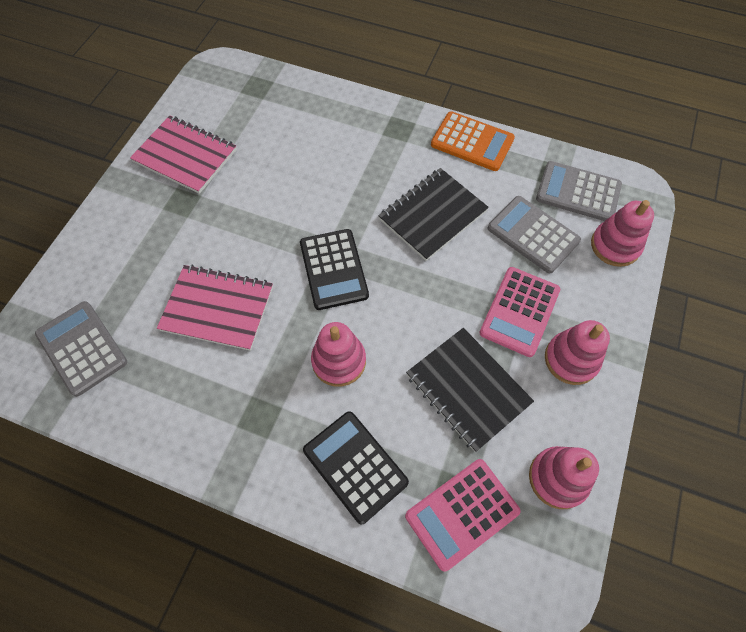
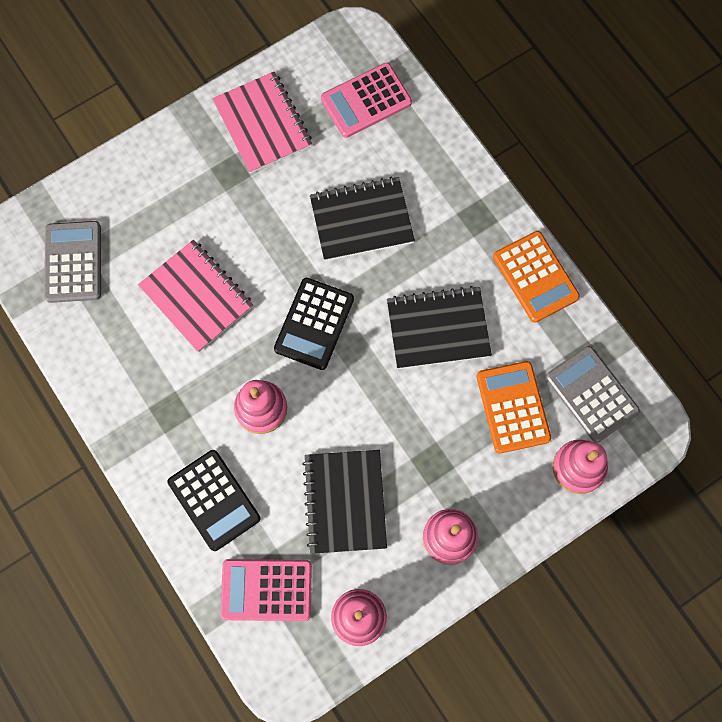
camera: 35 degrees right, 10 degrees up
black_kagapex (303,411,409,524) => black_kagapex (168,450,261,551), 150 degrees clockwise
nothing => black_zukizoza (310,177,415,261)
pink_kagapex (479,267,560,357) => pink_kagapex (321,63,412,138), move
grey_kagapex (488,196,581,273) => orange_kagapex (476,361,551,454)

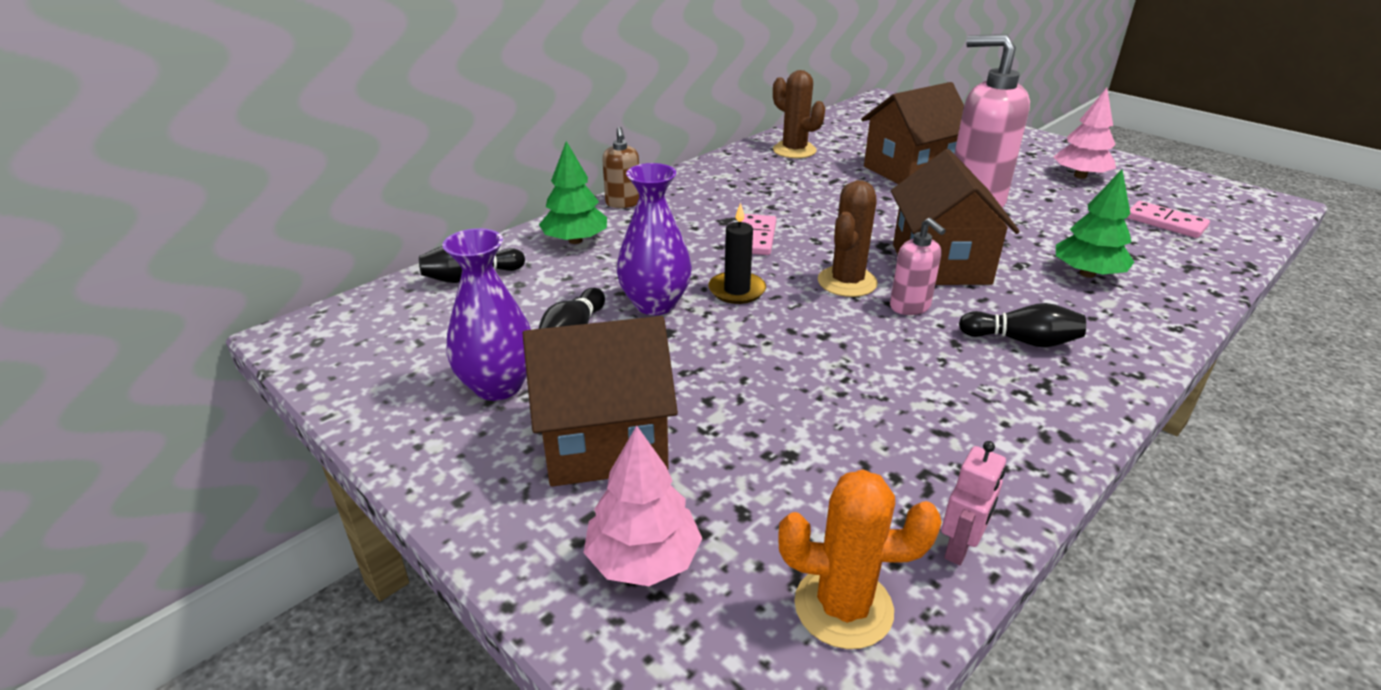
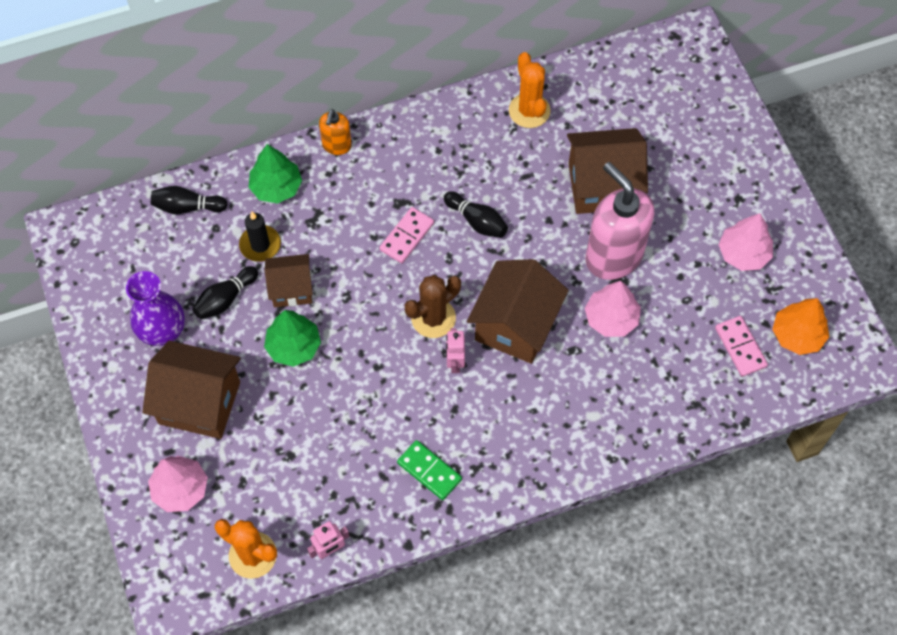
camera: 25 degrees right, 30 degrees up
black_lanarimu (708,203,766,304) => black_lanarimu (239,212,281,262), move
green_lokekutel (1056,169,1134,278) => green_lokekutel (264,310,321,367), move
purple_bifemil (617,163,692,315) => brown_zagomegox (265,254,313,307)
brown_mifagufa (602,127,639,208) => orange_mifagufa (319,109,352,155)
nothing => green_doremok (397,440,462,500)
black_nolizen (959,303,1086,348) => black_nolizen (444,191,508,238), move
pink_mifagufa (890,218,946,315) => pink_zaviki (446,328,465,373)
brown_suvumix (773,70,825,158) => orange_suvumix (509,52,551,128)
nothing => pink_lokekutel (585,281,641,337)
nothing => orange_lokekutel (772,298,829,355)

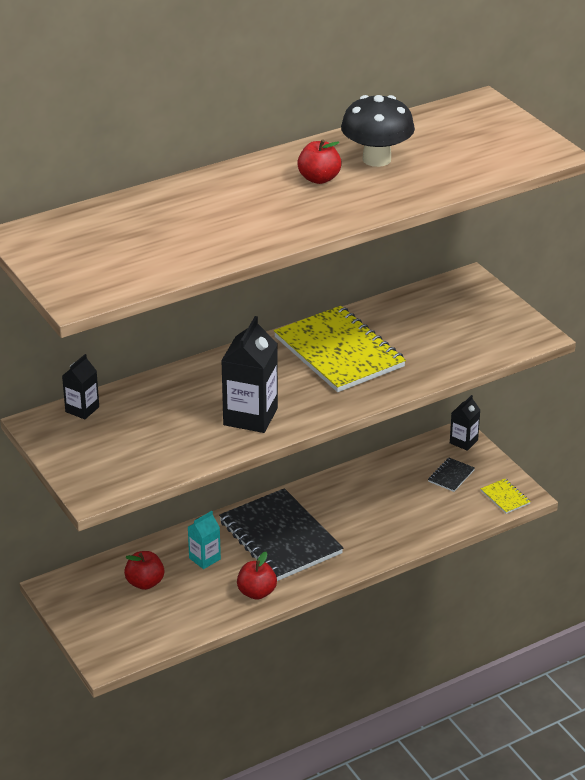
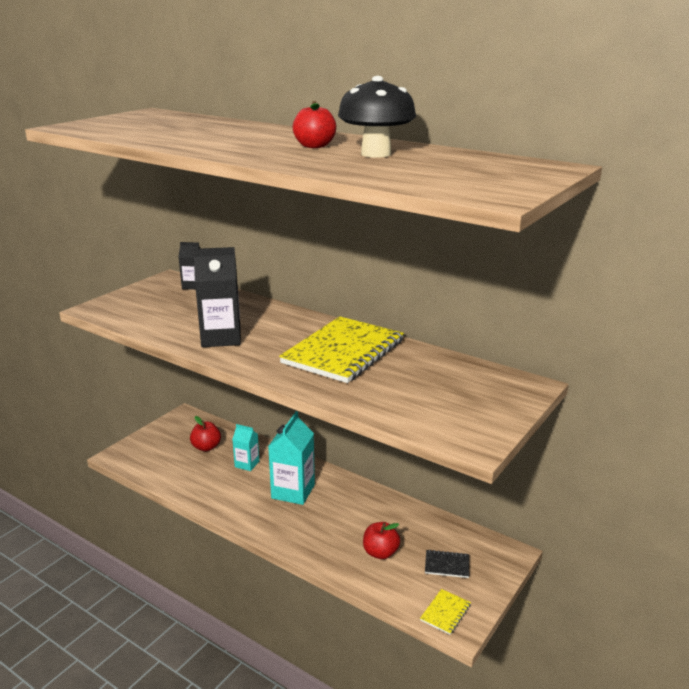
camera: 65 degrees right, 10 degrees down
black_zukizoza (219,488,343,581) => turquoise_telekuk (268,411,315,505)
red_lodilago (237,552,277,600) => red_lodilago (363,522,400,559), move
black_telekuk (450,395,480,451) => nothing

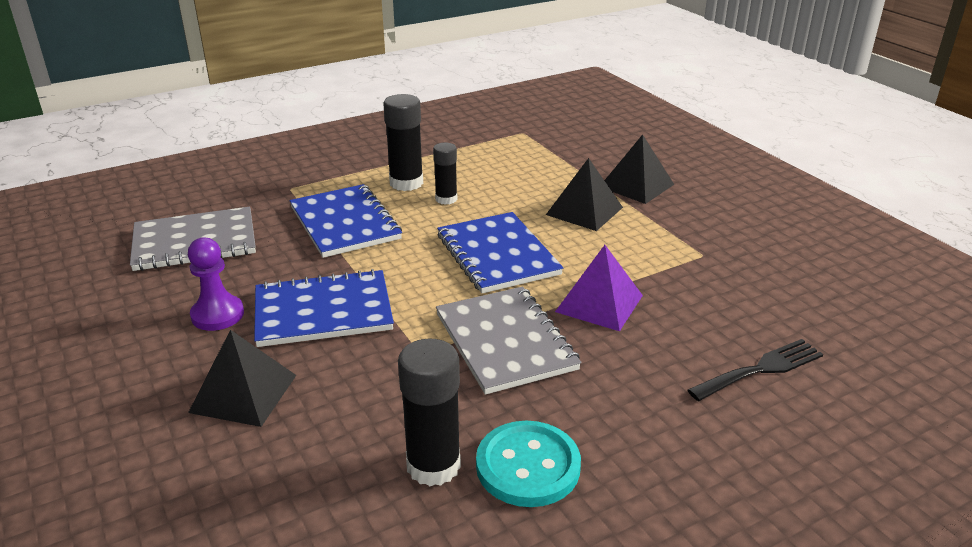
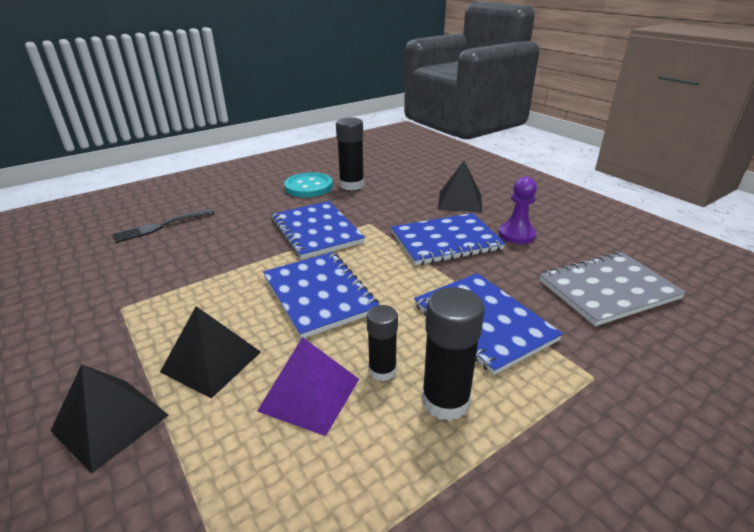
camera: 175 degrees right, 0 degrees up
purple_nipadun (555,245,643,331) => purple_nipadun (257,337,359,436), move
grey_zukizoza (436,286,581,395) => blue_zukizoza (271,201,365,259)

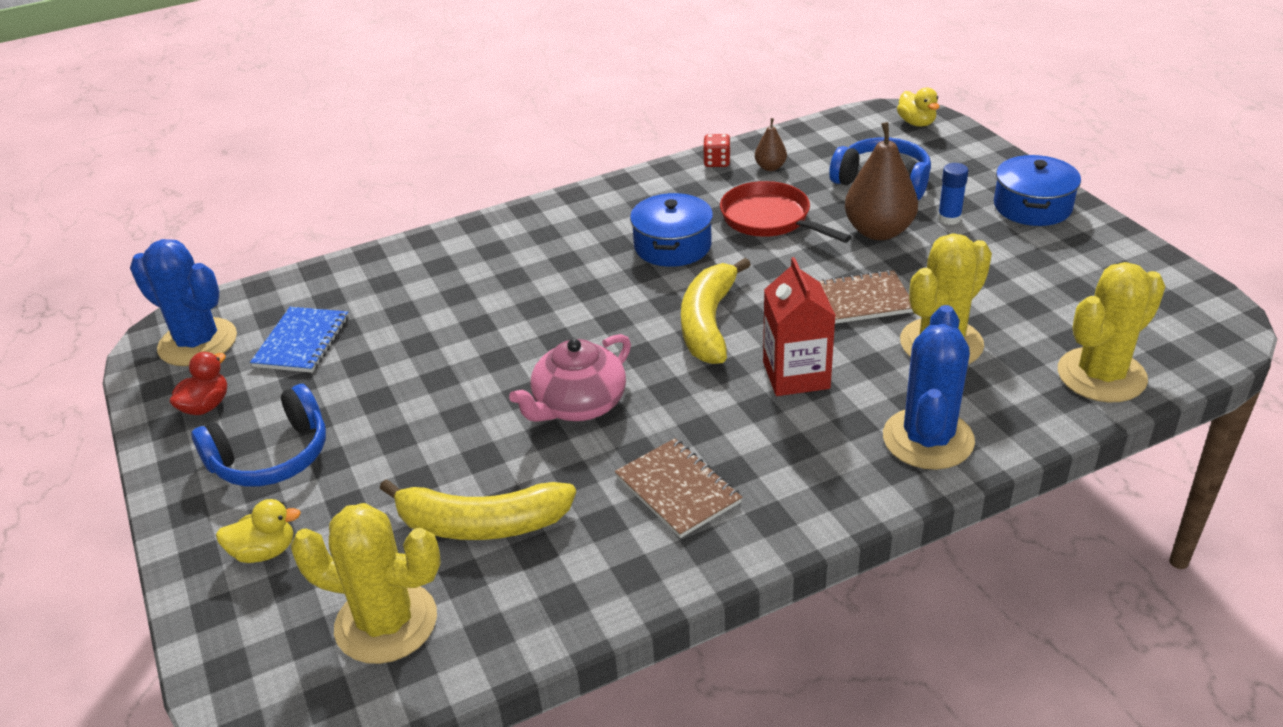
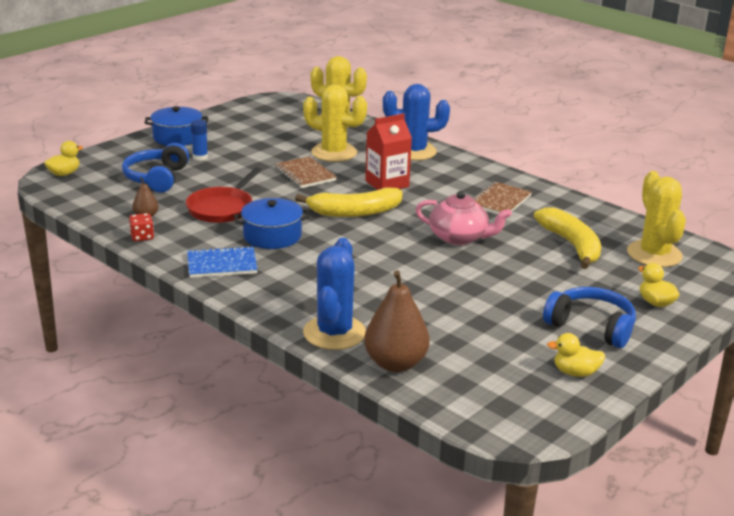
camera: 115 degrees left, 10 degrees down
blue_zukizoza (250,307,349,373) => blue_zukizoza (187,246,258,278), move
blue_suvumix (130,239,237,366) => blue_suvumix (303,238,366,350), move
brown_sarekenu (845,122,918,240) => brown_sarekenu (364,270,430,372), move
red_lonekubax (170,352,227,415) => yellow_lonekubax (547,333,605,377)

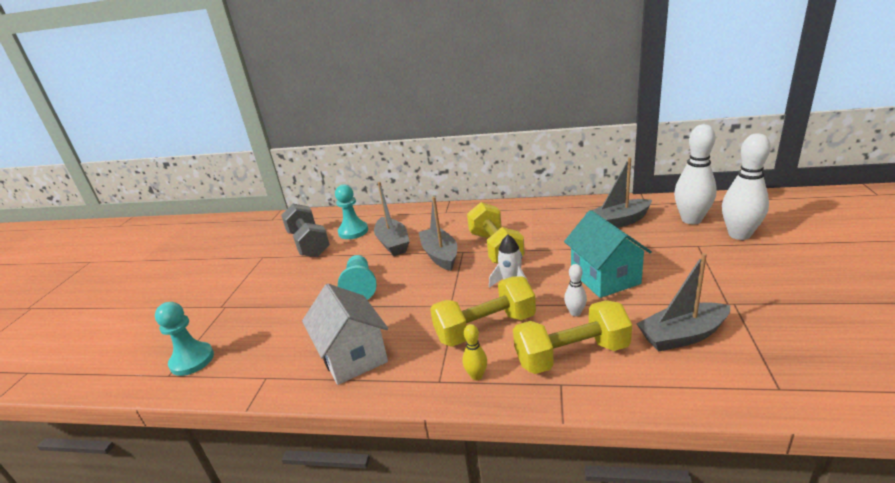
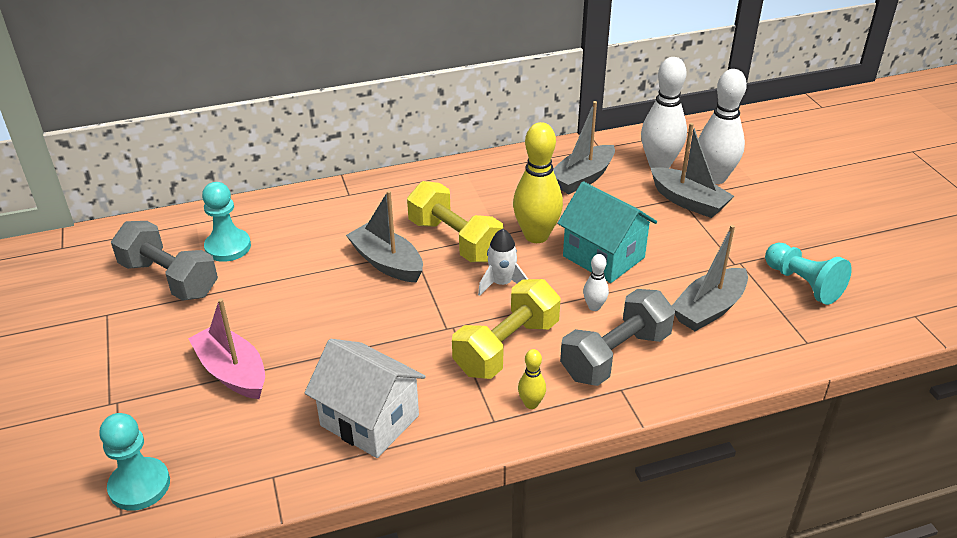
camera: 30 degrees left, 10 degrees up
nothing => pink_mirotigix (188,298,265,399)
nothing => yellow_nolizen (513,122,563,243)
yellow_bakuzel (513,300,632,374) => grey_bakuzel (560,289,675,386)
grey_mirotigix (374,182,410,256) => grey_mirotigix (651,123,734,218), move
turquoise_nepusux (338,255,376,300) => turquoise_nepusux (765,243,852,305), move

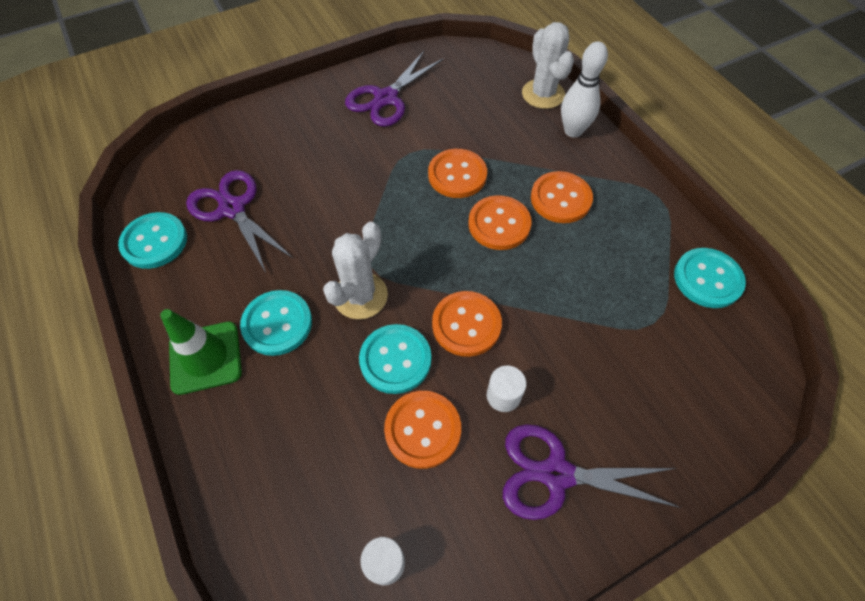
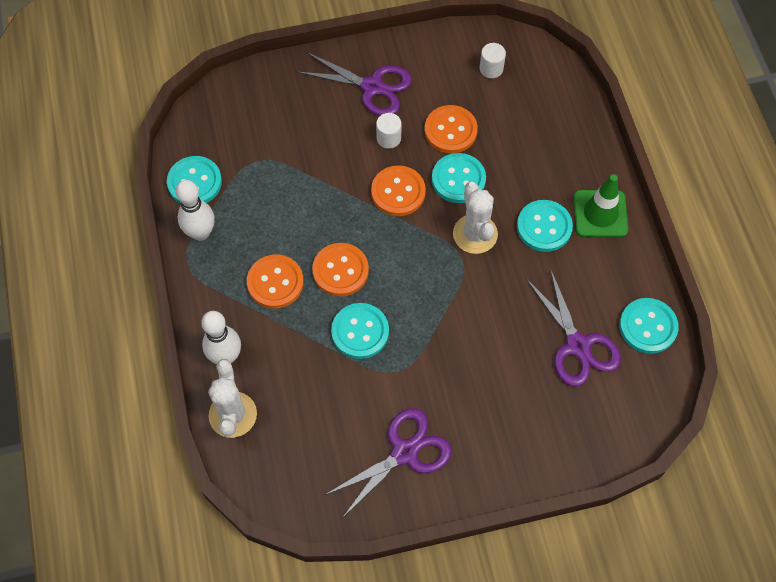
camera: 165 degrees left, 5 degrees up
nothing => white_nolizen (176,180,215,241)
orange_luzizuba (428,149,487,198) => turquoise_luzizuba (331,303,389,359)
white_suvumix (323,222,388,319) => white_suvumix (453,182,498,254), 60 degrees counterclockwise

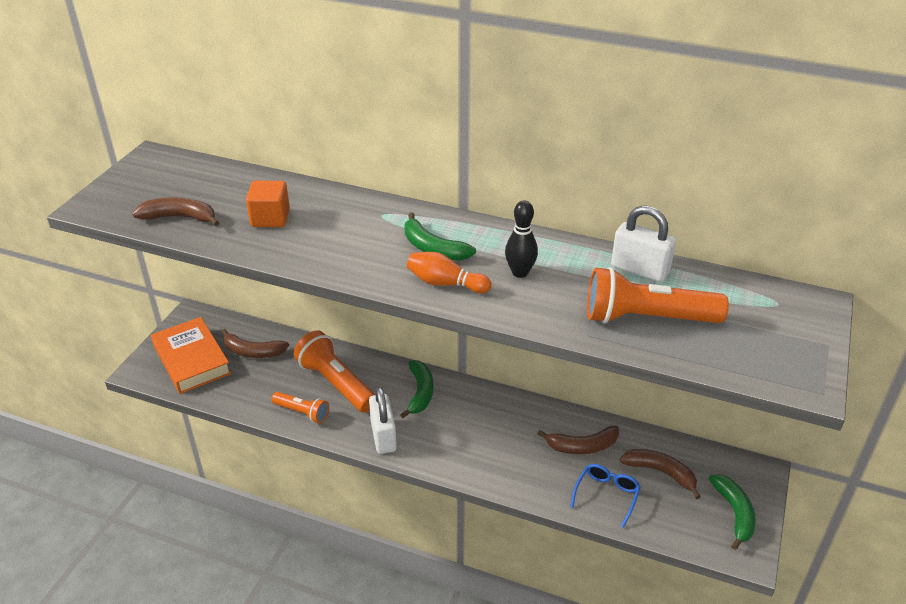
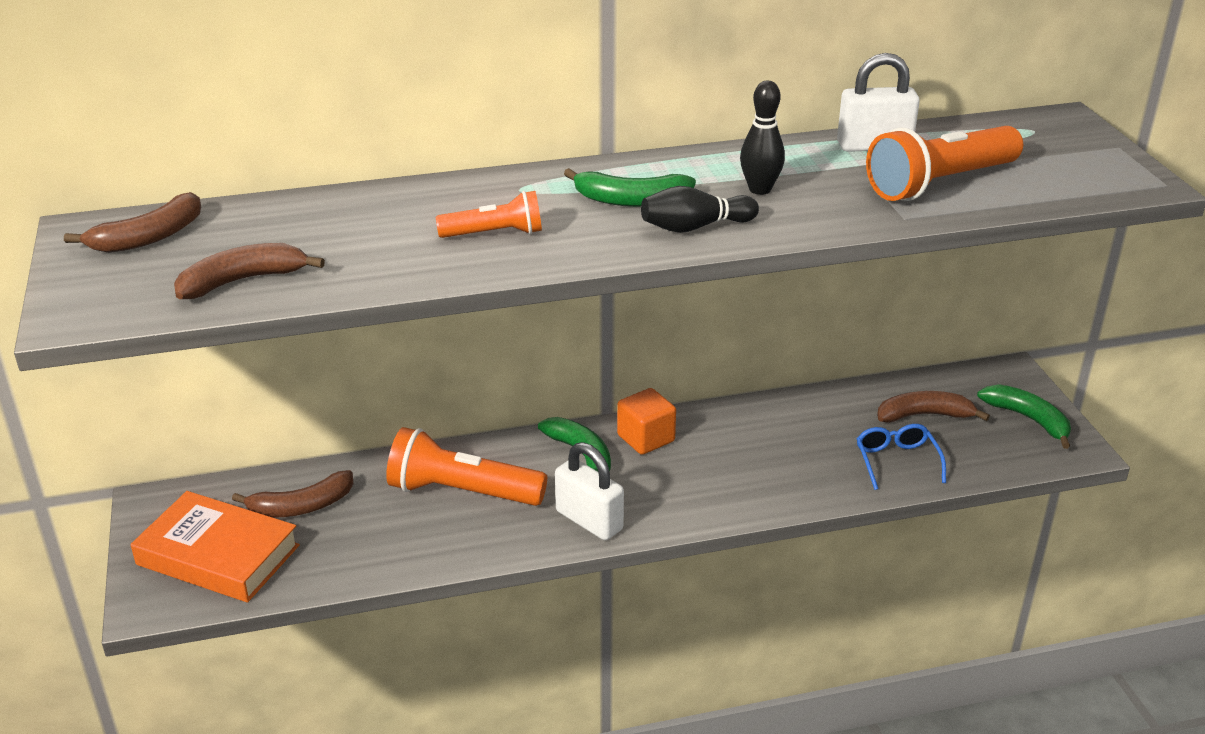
camera: 35 degrees left, 5 degrees down
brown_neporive (537,425,619,454) => brown_neporive (64,192,201,253), move
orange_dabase (271,392,329,424) => orange_dabase (436,191,542,238), move
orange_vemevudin (246,181,290,227) => orange_vemevudin (617,388,676,455), move
orange_nolizen (407,252,491,293) => black_nolizen (641,186,759,233)

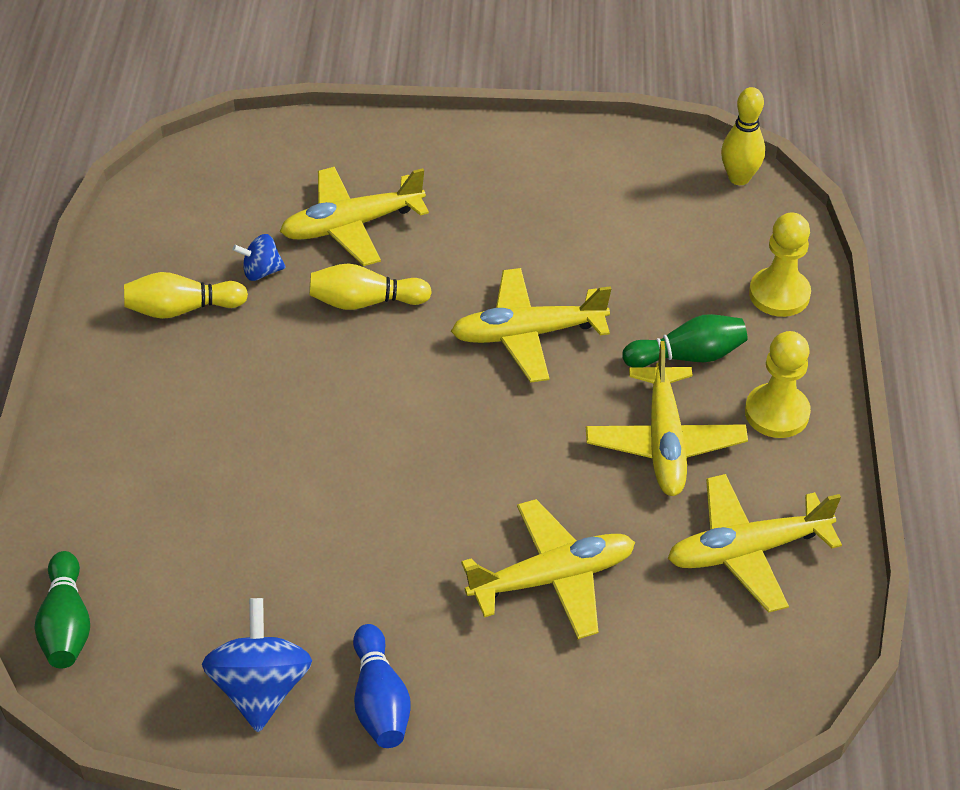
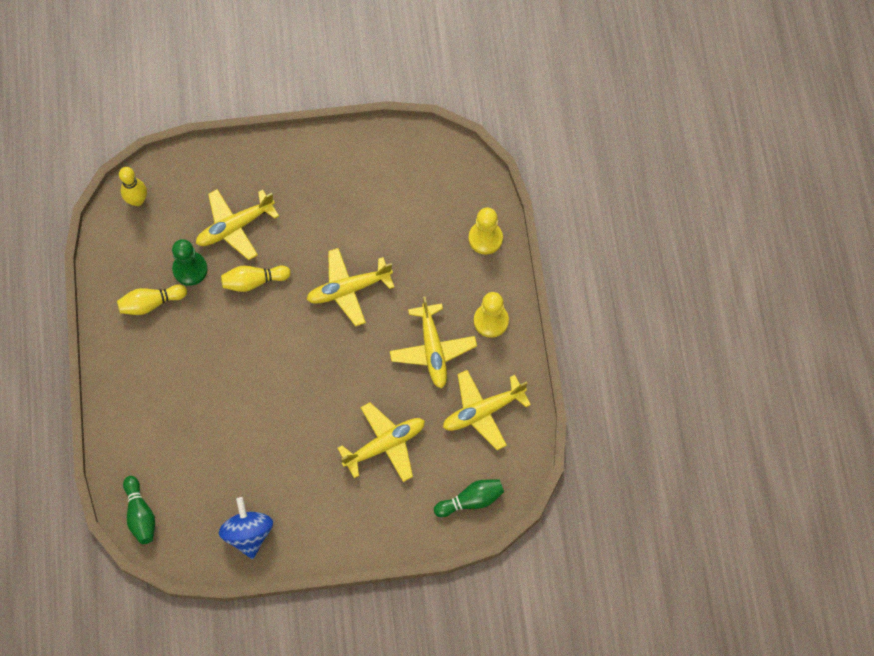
camera: 10 degrees left, 20 degrees up
yellow_nolizen (721,87,765,185) => yellow_nolizen (119,167,147,206), move
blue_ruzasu (233,234,286,281) => green_nepusux (172,239,208,286)
green_nolizen (622,314,748,368) => green_nolizen (434,479,504,517), move
blue_nolizen (353,624,410,748) => nothing

